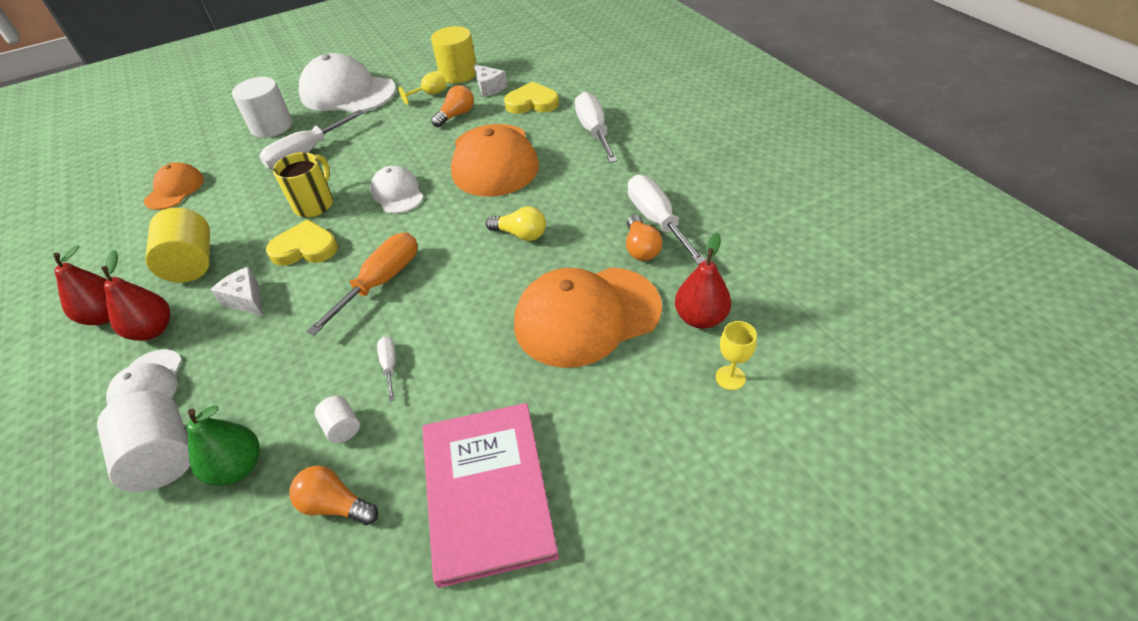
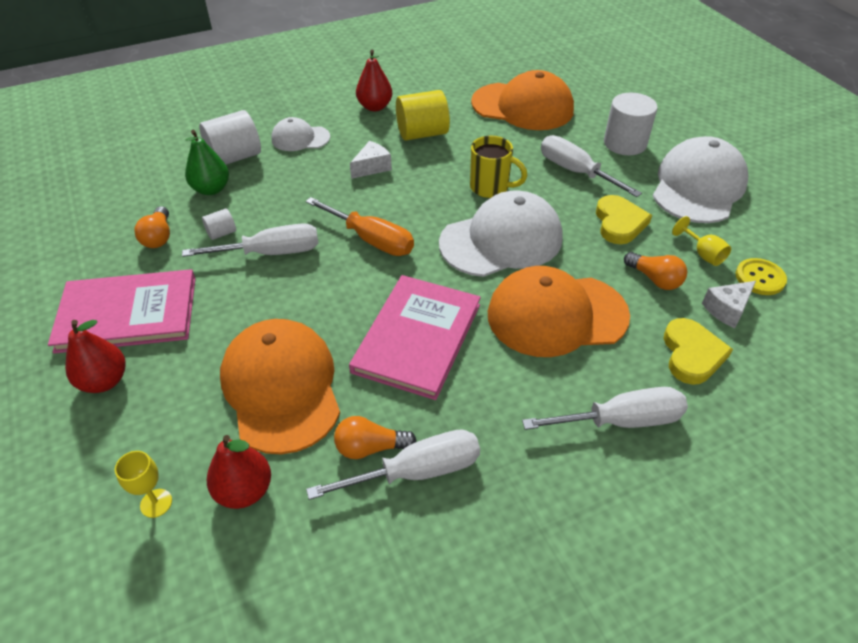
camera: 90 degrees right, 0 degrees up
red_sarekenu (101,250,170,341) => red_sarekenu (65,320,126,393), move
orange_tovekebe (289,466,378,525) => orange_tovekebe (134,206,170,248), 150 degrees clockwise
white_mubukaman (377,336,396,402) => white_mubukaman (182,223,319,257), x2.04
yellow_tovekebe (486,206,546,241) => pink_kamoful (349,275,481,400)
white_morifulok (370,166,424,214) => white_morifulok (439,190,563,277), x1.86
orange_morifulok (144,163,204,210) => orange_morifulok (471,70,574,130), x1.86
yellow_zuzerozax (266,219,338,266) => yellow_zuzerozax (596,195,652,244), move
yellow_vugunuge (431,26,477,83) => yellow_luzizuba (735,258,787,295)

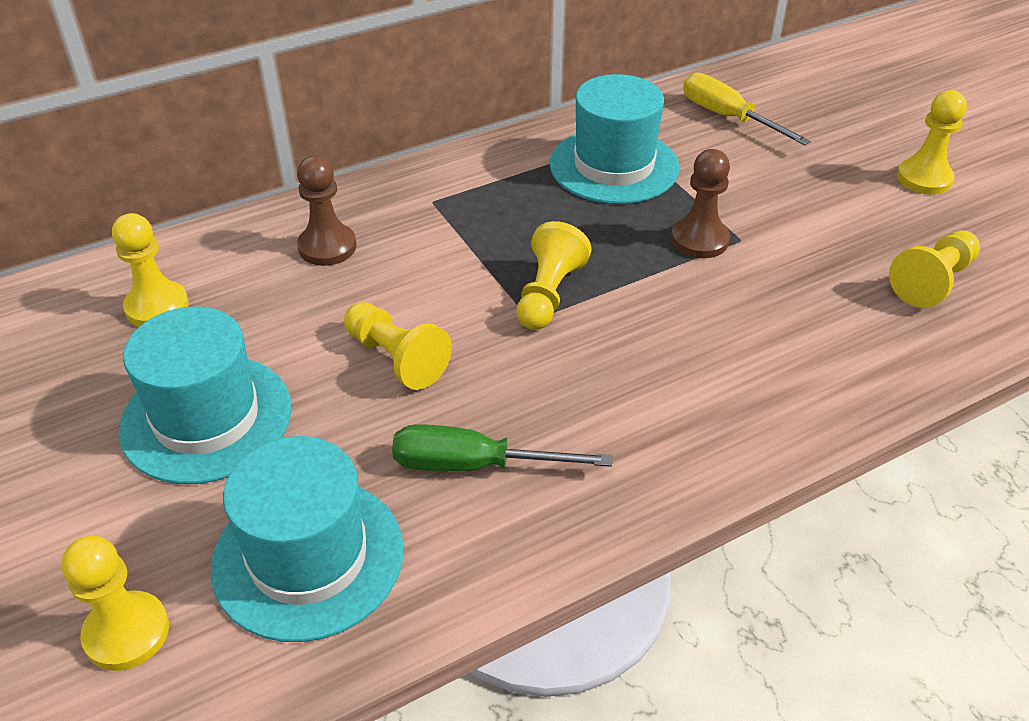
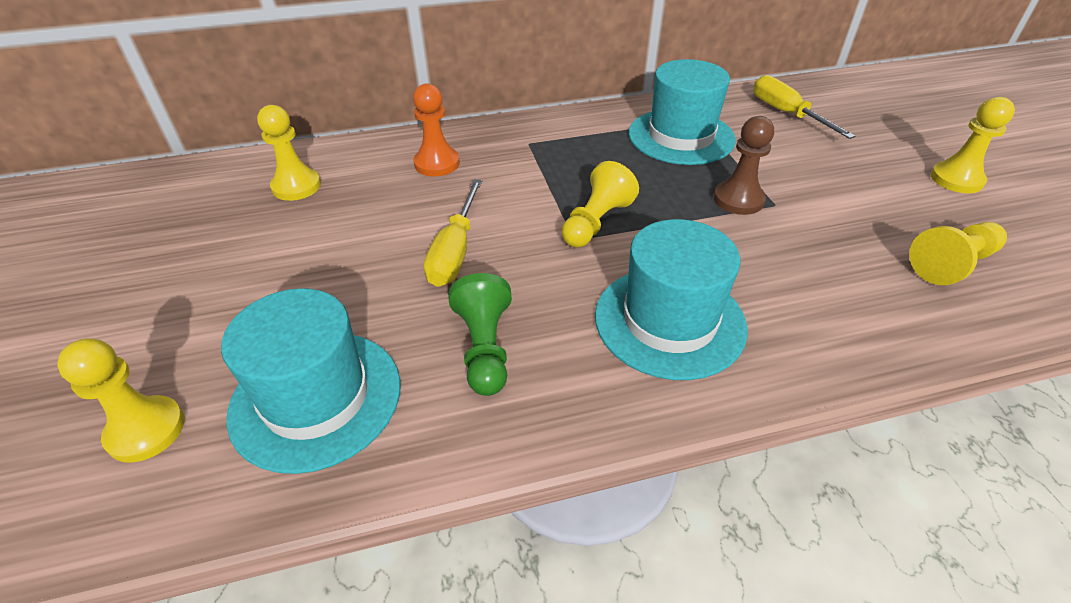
camera: 15 degrees right, 0 degrees up
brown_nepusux (297,156,357,266) => orange_nepusux (413,84,460,176)
yellow_nepusux (344,302,452,390) => yellow_mubukaman (424,179,482,287)
green_mubukaman (392,424,612,472) => green_nepusux (448,273,512,396)
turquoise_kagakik (119,306,292,484) => turquoise_kagakik (595,219,748,380), move

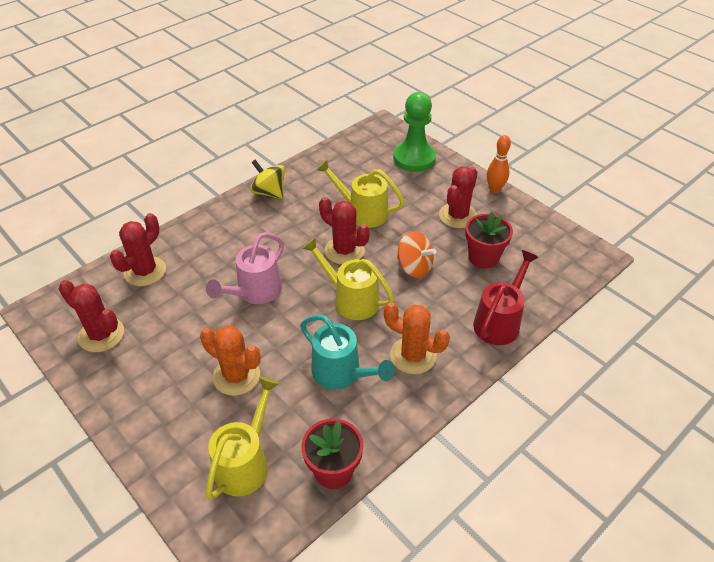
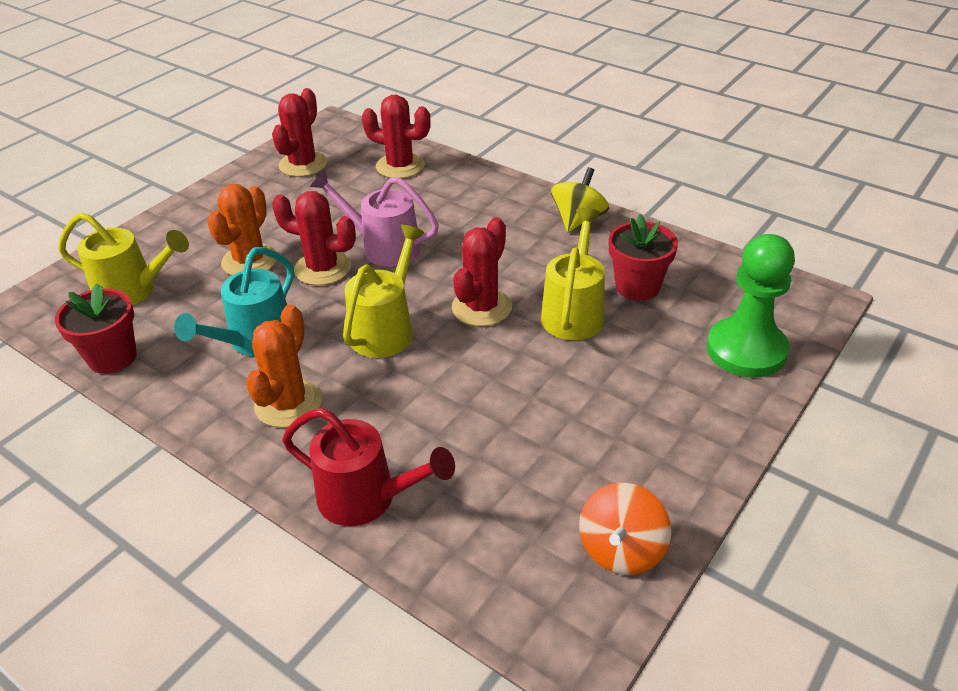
camera: 80 degrees right, 5 degrees down
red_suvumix (439,167,478,228) => red_suvumix (272,191,356,286), move
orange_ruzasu (397,231,436,278) => orange_ruzasu (579,483,671,575), move
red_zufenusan (465,212,513,268) => red_zufenusan (609,214,678,301), move
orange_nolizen (487,135,511,193) => nothing

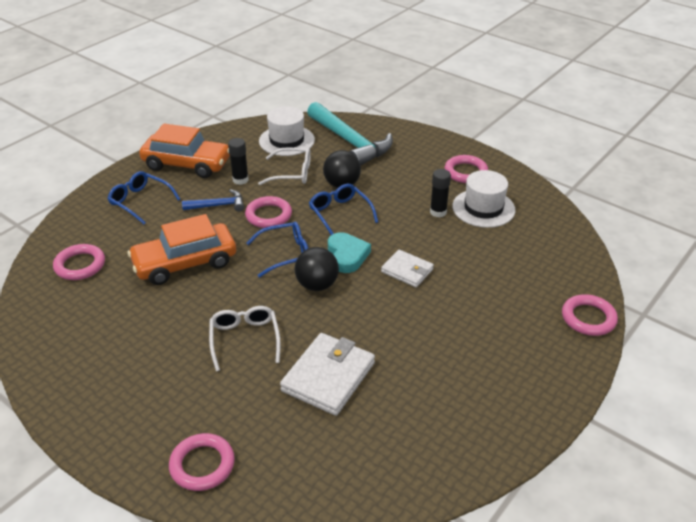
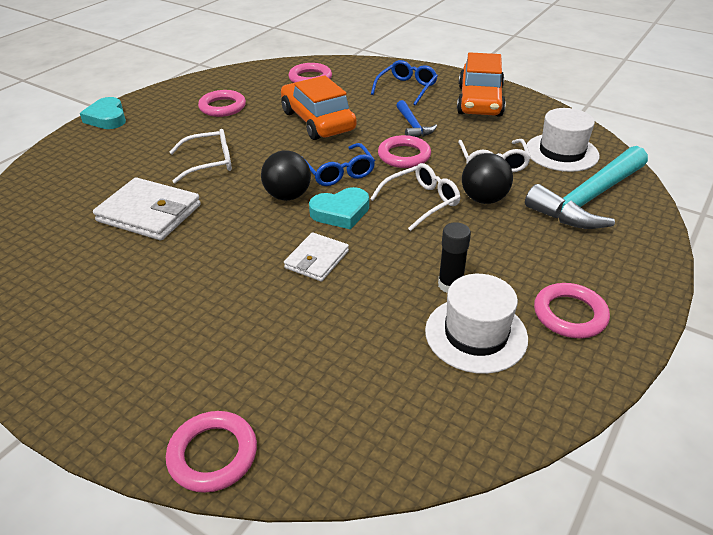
camera: 85 degrees right, 0 degrees up
nothing => turquoise_zuzerozax (80,97,126,129)
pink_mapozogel (169,433,235,491) => pink_mapozogel (198,90,246,117), move
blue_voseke (309,184,378,235) => white_voseke (370,163,461,231)
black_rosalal (228,138,249,185) => nothing

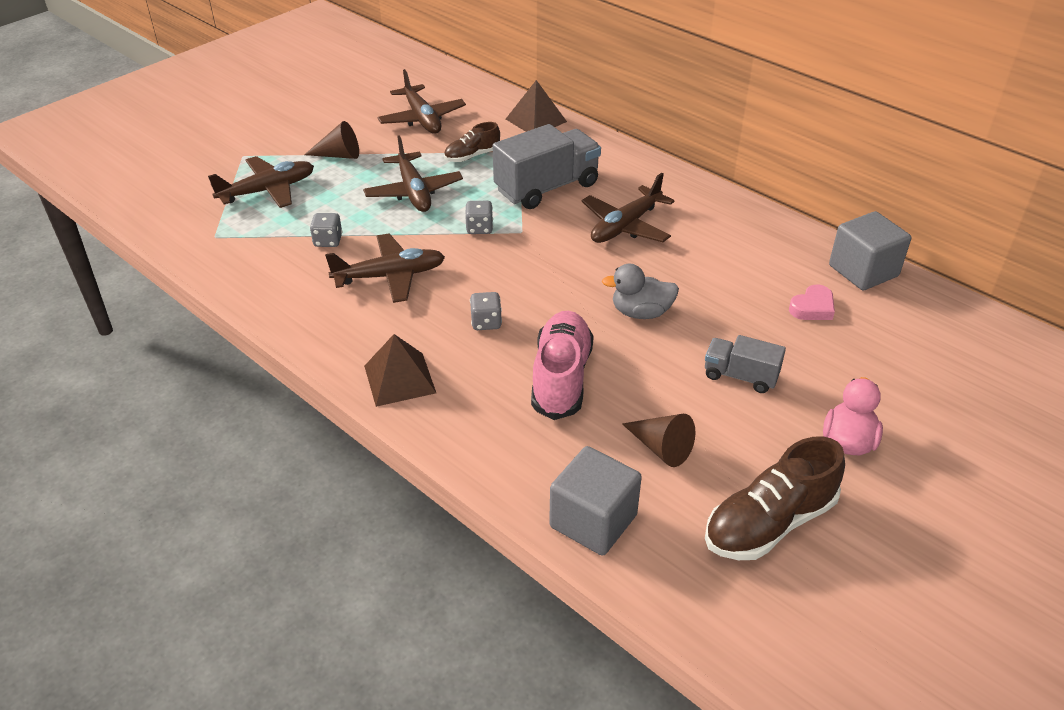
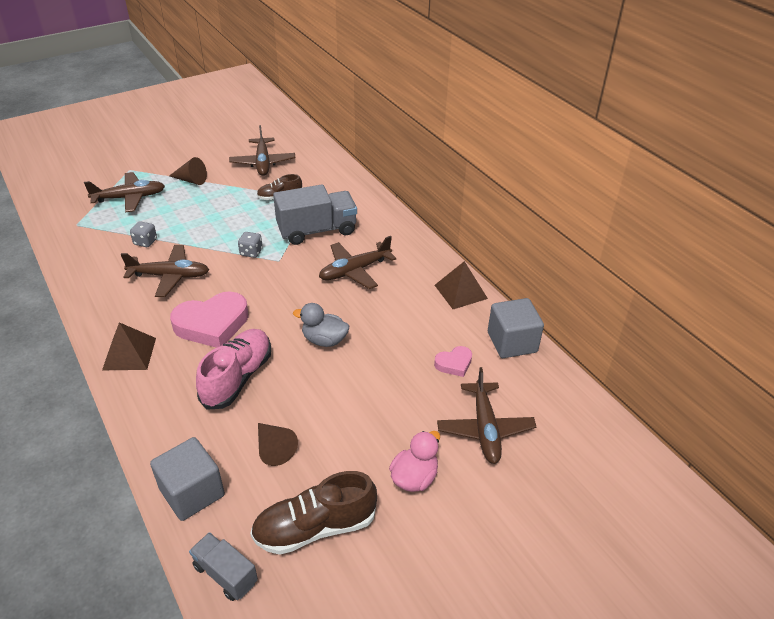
camera: 15 degrees right, 0 degrees up
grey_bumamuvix (470,292,502,330) => pink_zuzerozax (170,291,249,348)
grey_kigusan (705,335,786,393) => grey_kigusan (189,532,258,601), move
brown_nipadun (506,80,567,132) => brown_nipadun (435,261,488,309), move
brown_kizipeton (363,135,463,212) => brown_kizipeton (437,367,536,464), move

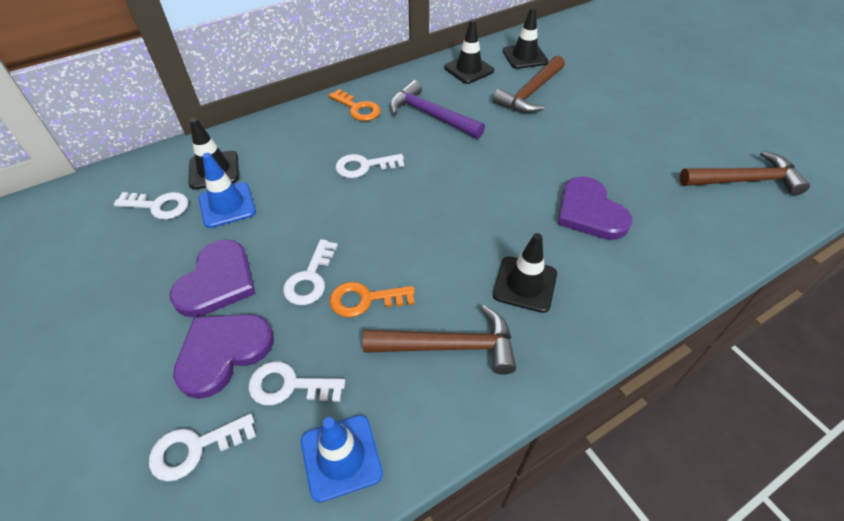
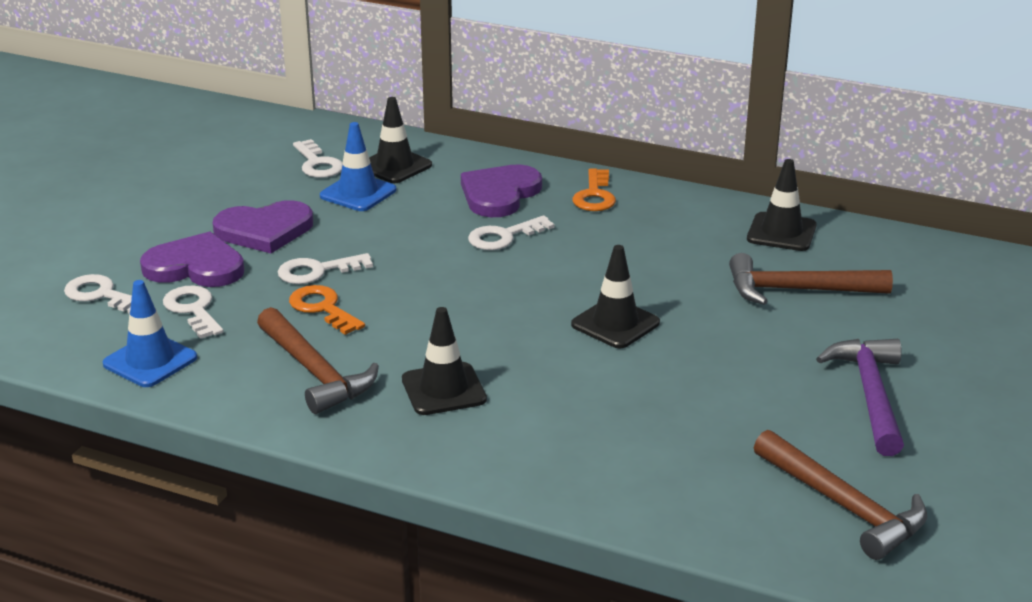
camera: 55 degrees right, 20 degrees down
purple_zuzerozax (557,176,632,240) => purple_zuzerozax (461,164,542,217), move
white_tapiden (336,154,404,178) => white_tapiden (468,215,555,250), 75 degrees counterclockwise
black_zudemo (503,7,548,69) => black_zudemo (571,245,660,349), move
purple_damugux (390,80,485,139) => purple_damugux (816,339,904,456), move

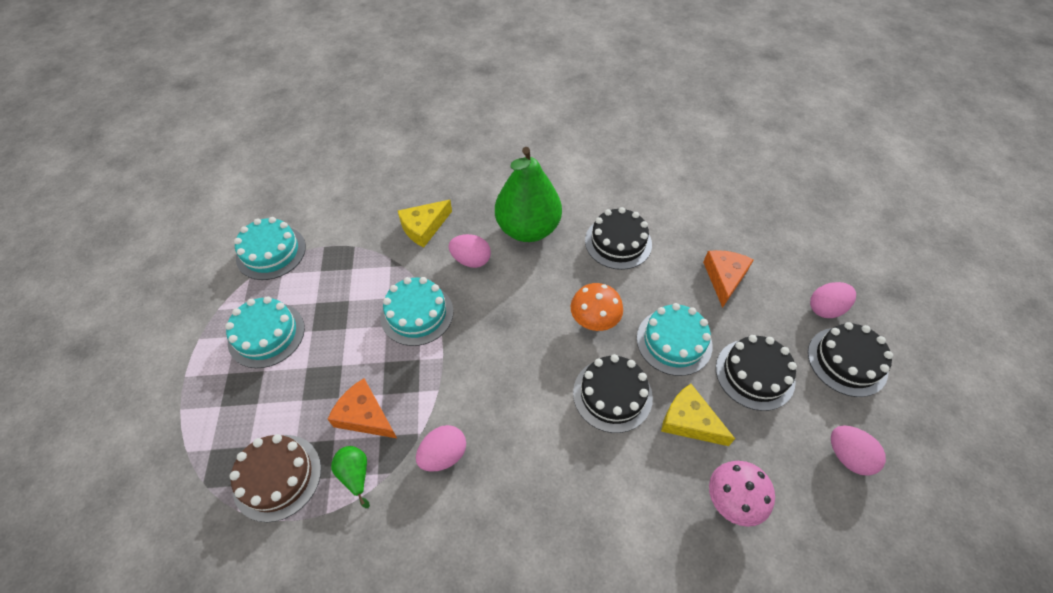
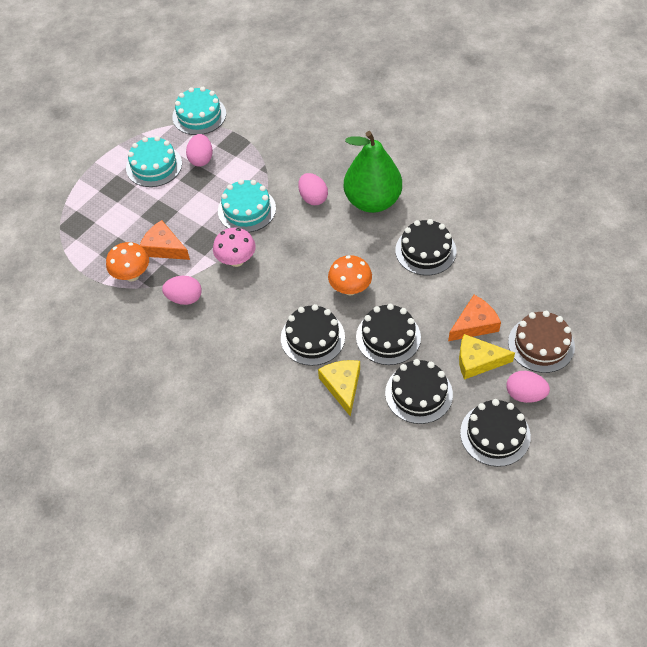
camera: 45 degrees right, 0 degrees up
green_sarekenu (331,446,370,508) => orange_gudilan (106,242,149,281)
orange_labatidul (328,378,397,438) => orange_labatidul (140,220,190,260), 45 degrees counterclockwise
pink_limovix (831,426,886,476) => pink_limovix (186,134,213,167), move
pink_gudilan (709,461,775,527) => pink_gudilan (213,228,256,267), move
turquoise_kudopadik (637,303,713,376) => black_kudopadik (356,304,421,365)
yellow_labatidul (398,200,452,247) => yellow_labatidul (459,334,515,380), move
brown_kudopadik (229,434,321,522) => brown_kudopadik (508,311,575,373), move

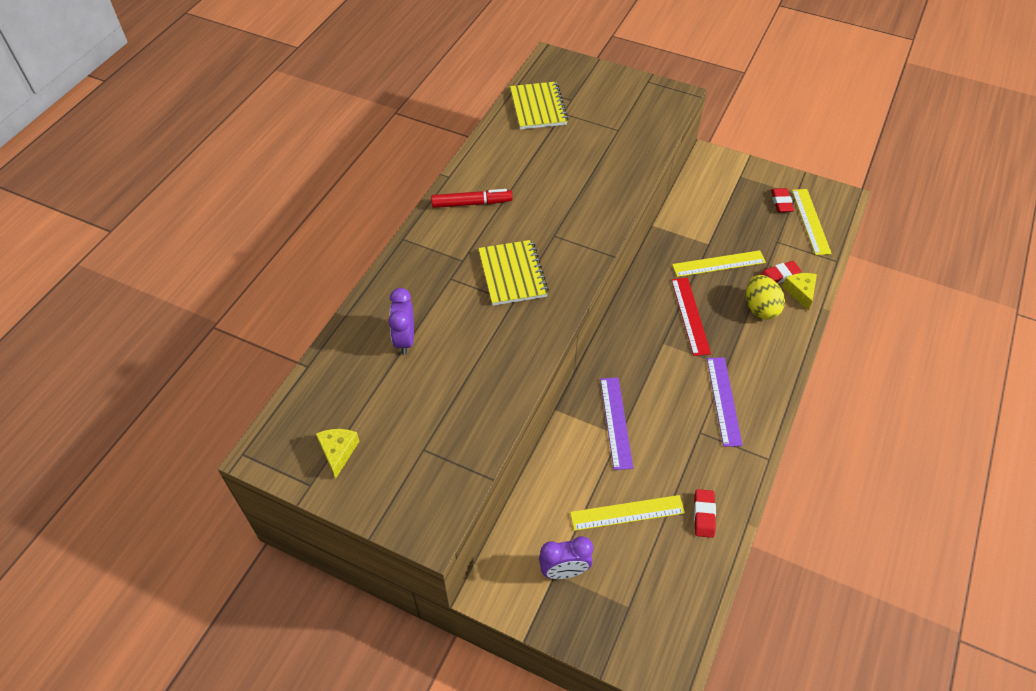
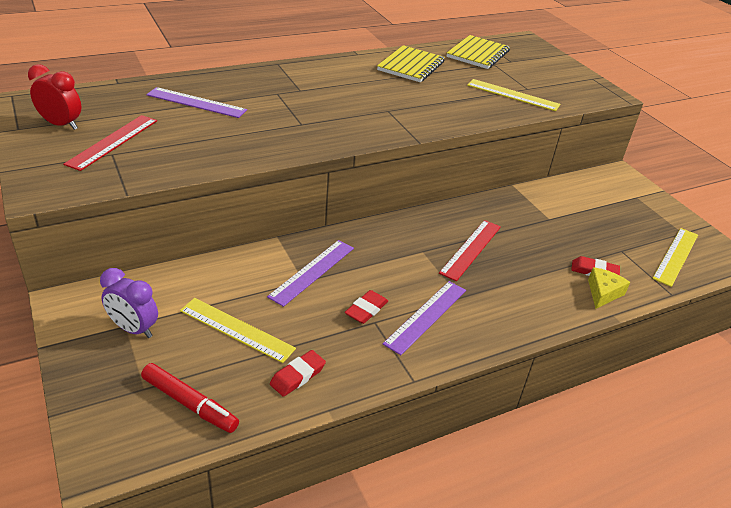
camera: 35 degrees right, 15 degrees down
yellow_labatidul (316,429,359,479) => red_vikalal (28,64,81,130)
nothing => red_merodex (63,115,157,171)
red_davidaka (431,189,512,208) => red_davidaka (141,363,239,433), move
purple_vikalal (388,288,414,355) => purple_merodex (146,87,247,118)
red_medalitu (771,188,794,212) => red_medalitu (345,290,388,324), move
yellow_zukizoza (478,240,549,306) => yellow_zukizoza (377,45,445,82), move
yellow_merodex (672,250,766,277) => yellow_merodex (467,79,560,111), move
yellow_limovix (746,275,785,319) => nothing

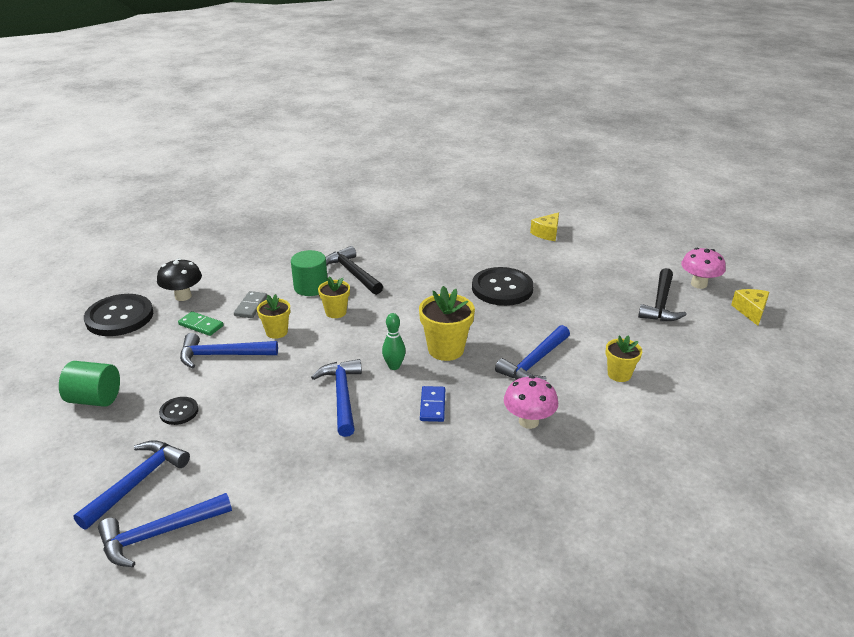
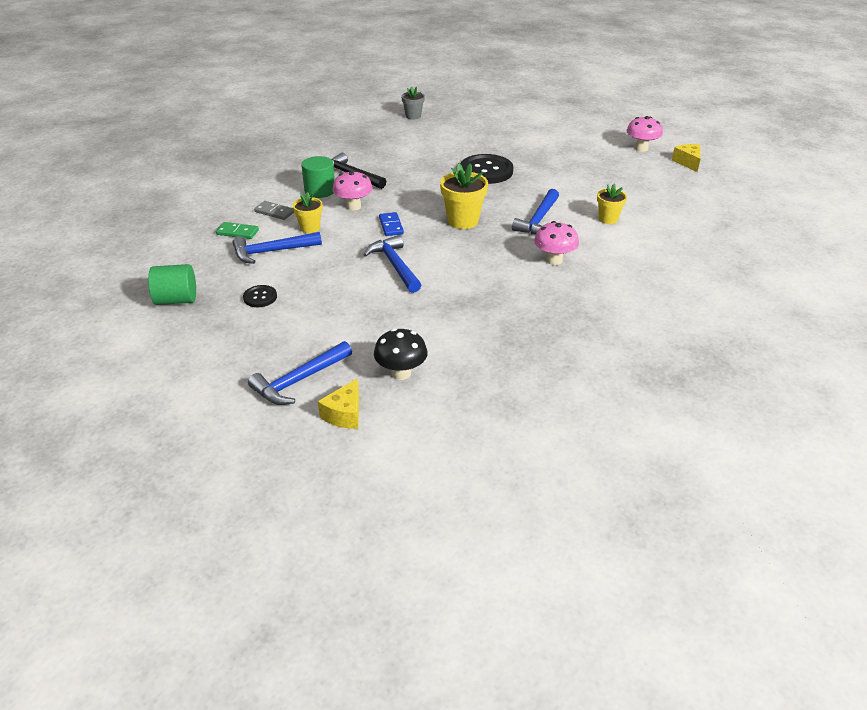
camera: 15 degrees left, 5 degrees up
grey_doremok (234,291,267,318) => grey_doremok (254,201,294,220), 60 degrees counterclockwise
yellow_labatidul (530,212,559,241) => yellow_labatidul (318,378,359,429), move
yellow_zufenusan (318,276,350,318) => pink_gudilan (332,170,373,211)
black_gudilan (157,258,202,301) => black_gudilan (374,328,428,380), move
blue_doremok (420,386,445,422) => blue_doremok (379,212,404,236), move
nothing => grey_zufenusan (401,86,425,120)
blue_damugux (73,440,190,530) => nothing
black_luzizuba (84,294,153,336) => nothing
green_nolizen (382,313,406,370) => nothing
black_damugux (638,268,687,321) => nothing

